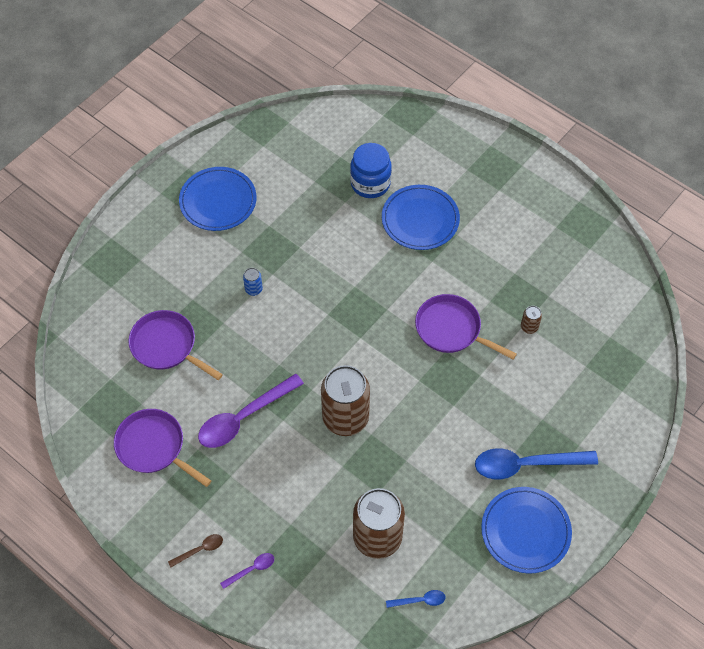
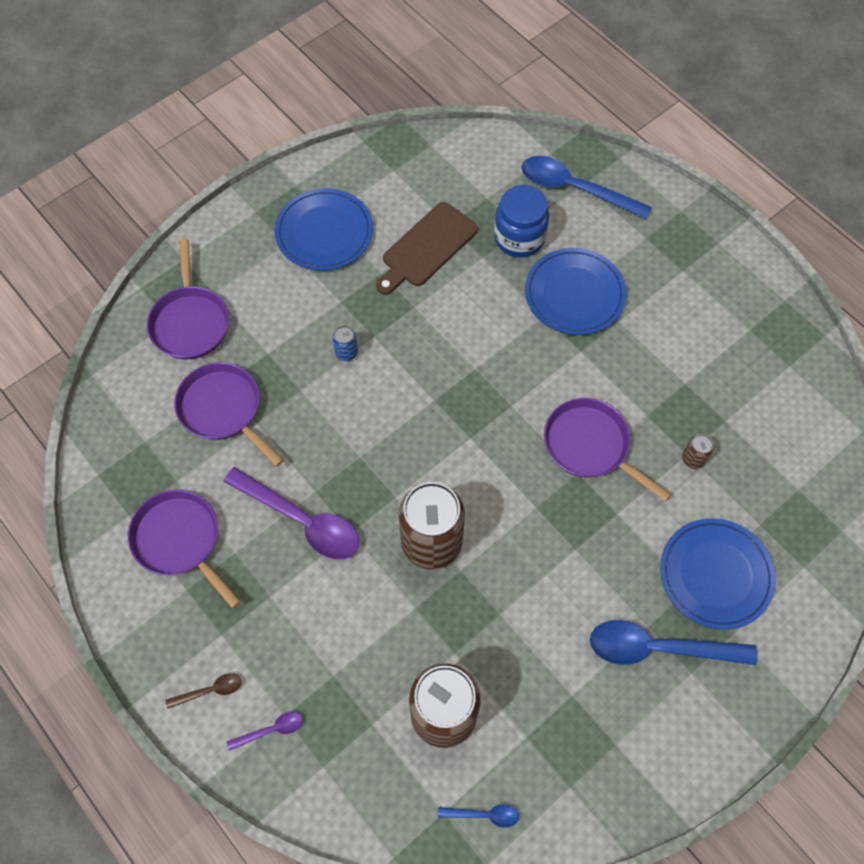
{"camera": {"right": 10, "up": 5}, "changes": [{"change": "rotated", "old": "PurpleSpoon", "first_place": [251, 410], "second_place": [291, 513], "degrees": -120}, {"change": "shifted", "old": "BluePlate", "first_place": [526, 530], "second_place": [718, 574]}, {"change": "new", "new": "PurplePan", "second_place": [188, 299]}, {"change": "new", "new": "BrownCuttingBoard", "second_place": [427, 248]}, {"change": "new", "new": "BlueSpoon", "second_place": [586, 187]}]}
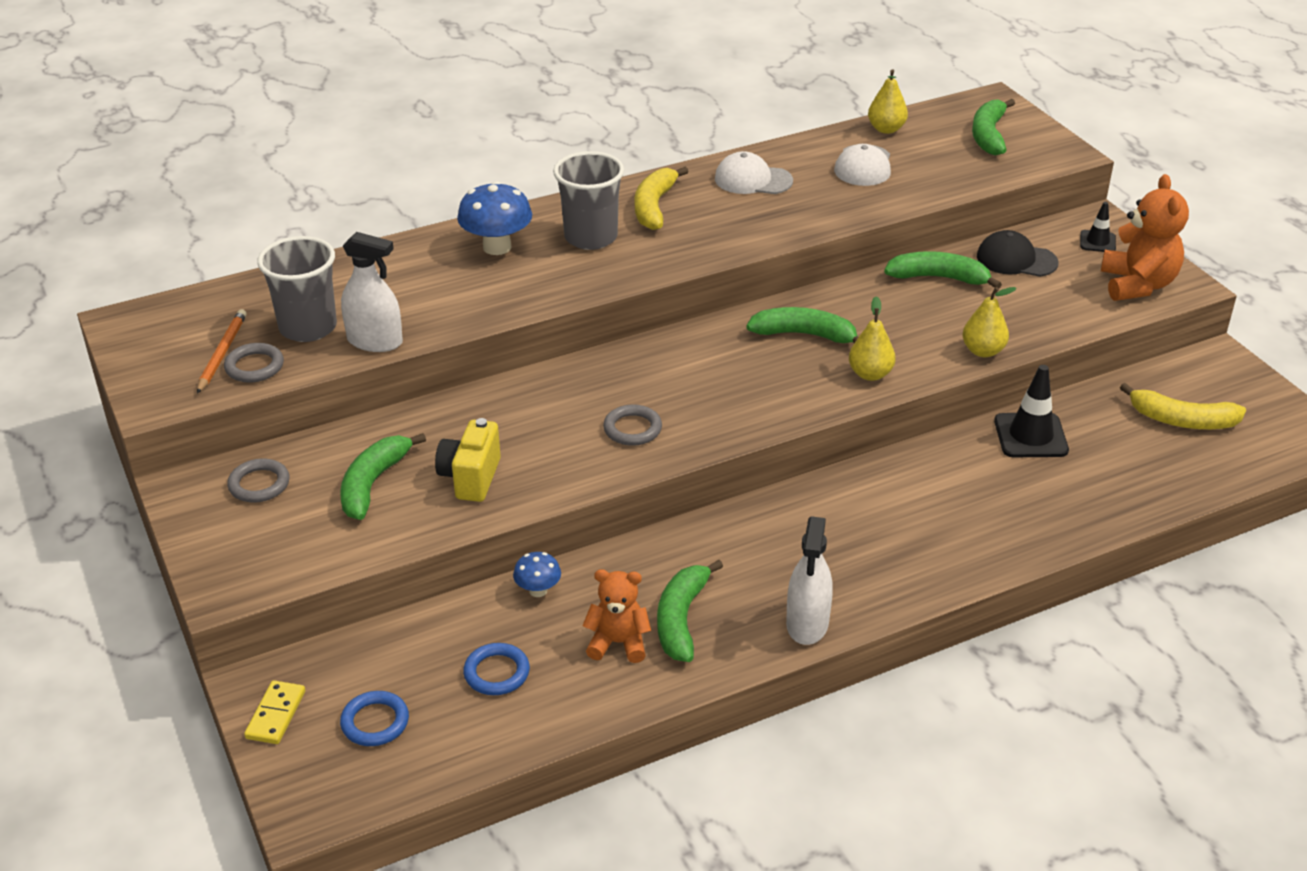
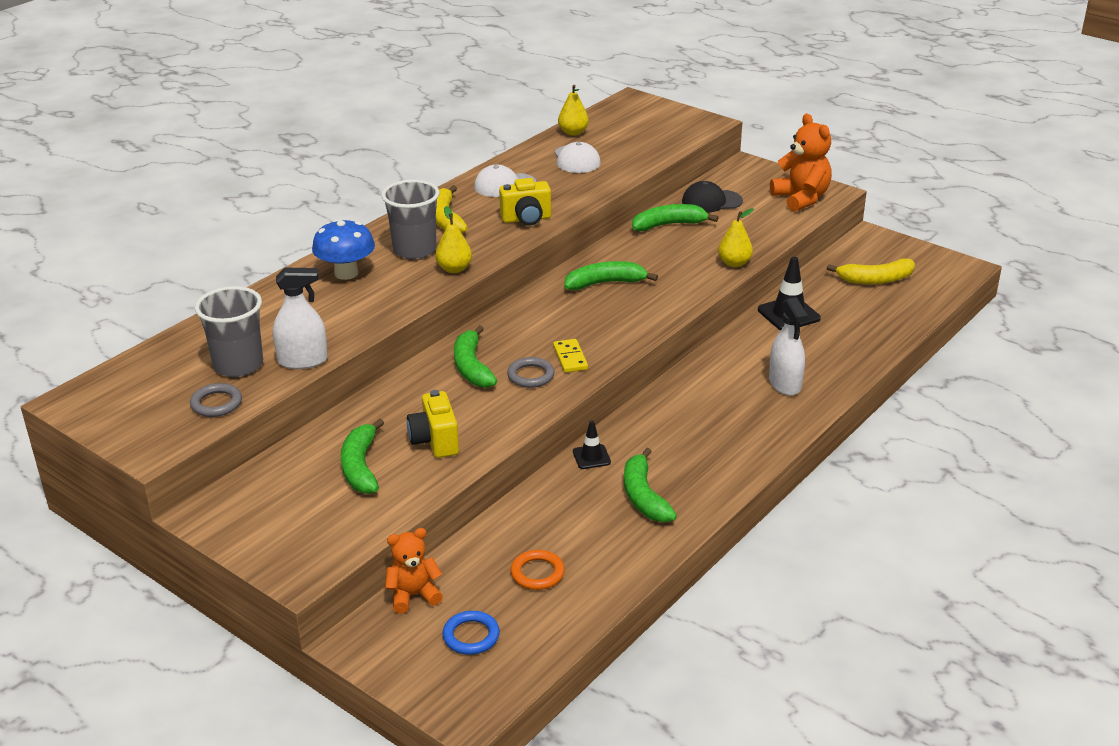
{"camera": {"right": -25, "up": -5}, "changes": [{"change": "gone", "old": "OrangePencil", "first_place": [222, 351]}, {"change": "gone", "old": "GreyRing", "first_place": [258, 480]}, {"change": "shifted", "old": "YellowDomino", "first_place": [274, 712], "second_place": [570, 355]}, {"change": "repainted", "old": "BlueRing", "new": "OrangeRing", "first_place": [496, 669], "second_place": [537, 570]}, {"change": "gone", "old": "BlueMushroom", "first_place": [537, 574]}, {"change": "shifted", "old": "OrangeTeddyBear", "first_place": [617, 616], "second_place": [414, 571]}, {"change": "shifted", "old": "WhiteSprayBottle", "first_place": [809, 580], "second_place": [788, 346]}, {"change": "shifted", "old": "YellowPear", "first_place": [872, 338], "second_place": [453, 239]}, {"change": "shifted", "old": "GreenBanana", "first_place": [993, 127], "second_place": [475, 356]}, {"change": "shifted", "old": "BlackTrafficCone", "first_place": [1098, 227], "second_place": [592, 445]}, {"change": "new", "new": "YellowCamera", "second_place": [525, 202]}]}
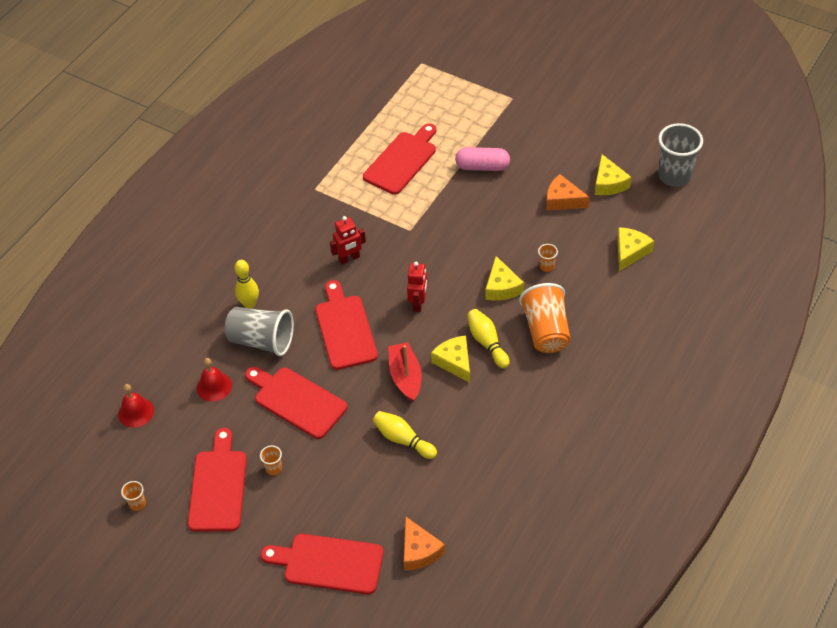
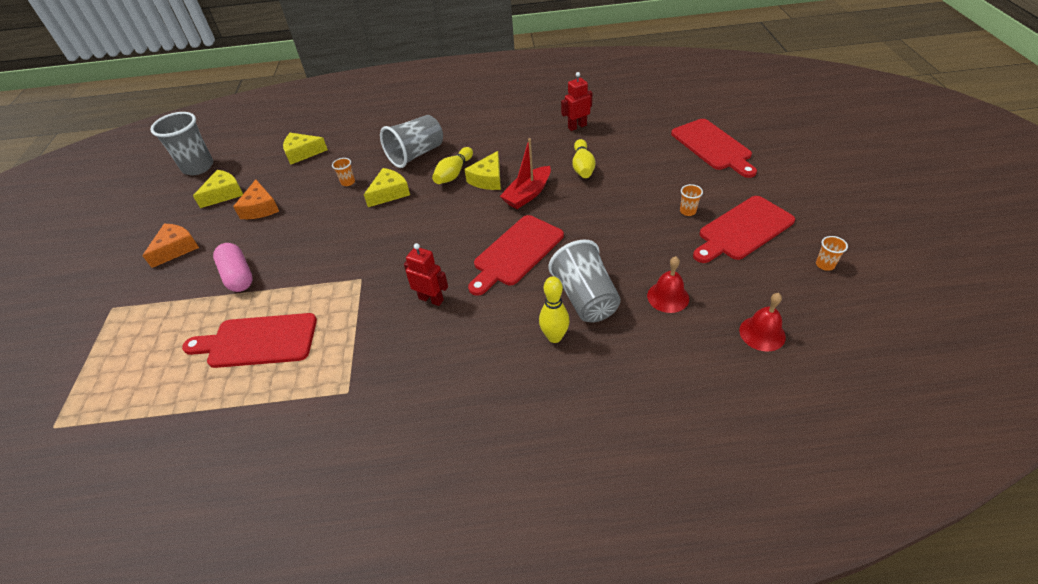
{"camera": {"right": -125, "up": -5}, "changes": [{"change": "gone", "old": "RedCuttingBoard", "first_place": [296, 403]}, {"change": "shifted", "old": "OrangeCheese", "first_place": [424, 543], "second_place": [170, 246]}, {"change": "shifted", "old": "RedRobot", "first_place": [417, 287], "second_place": [576, 101]}, {"change": "repainted", "old": "OrangeCup", "new": "GreyCup", "first_place": [544, 318], "second_place": [411, 141]}]}
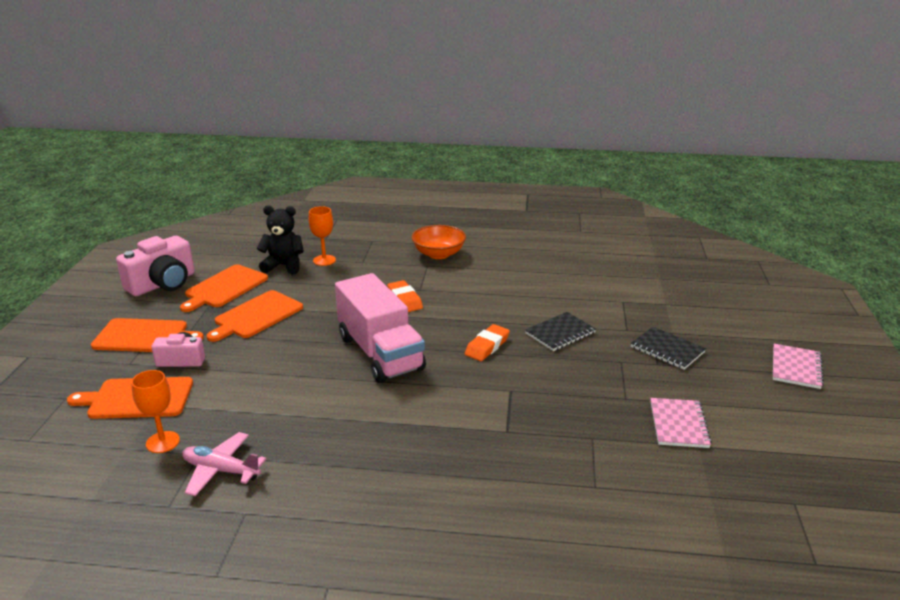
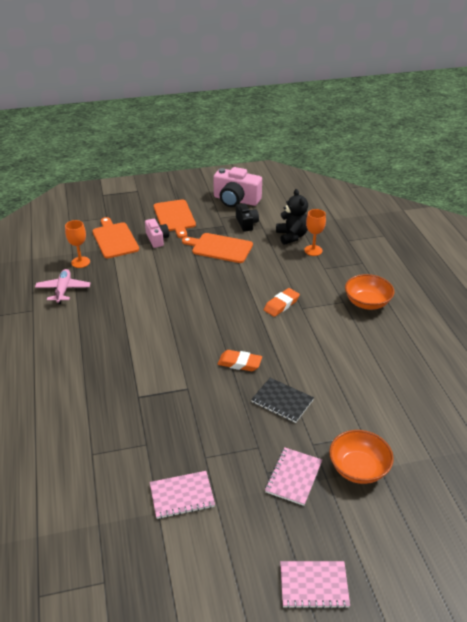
{"camera": {"right": 70, "up": 10}, "changes": [{"change": "swapped", "old": "OrangeCuttingBoard", "new": "BlackCamera", "first_place": [224, 288], "second_place": [247, 218]}, {"change": "gone", "old": "PinkTruck", "first_place": [380, 328]}, {"change": "repainted", "old": "BlackNotebook", "new": "PinkNotebook", "first_place": [668, 348], "second_place": [293, 476]}, {"change": "new", "new": "OrangeBowl", "second_place": [361, 457]}]}
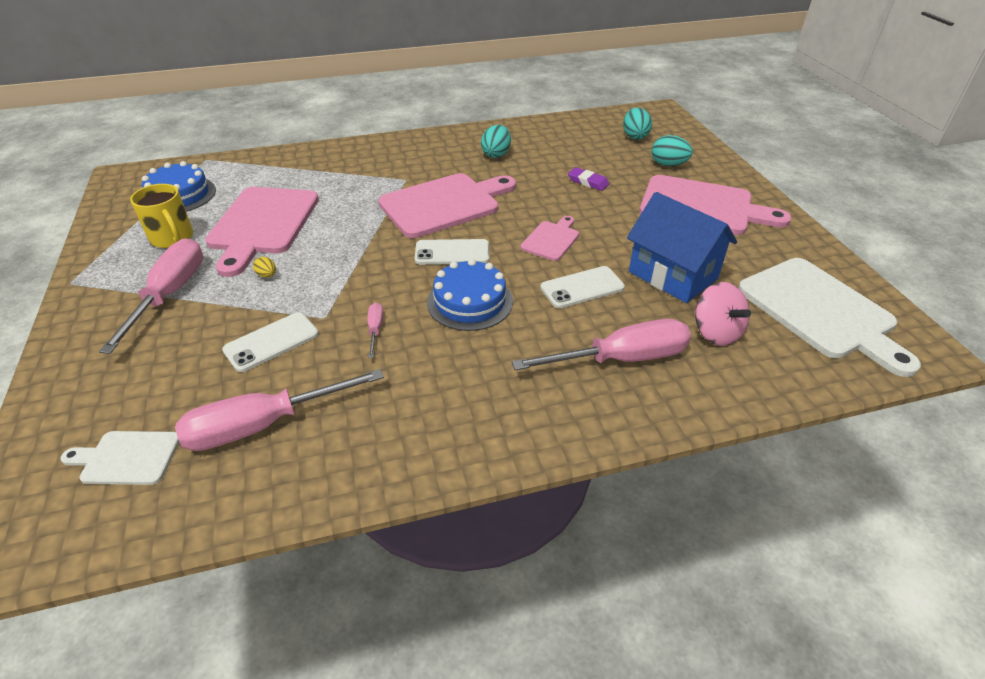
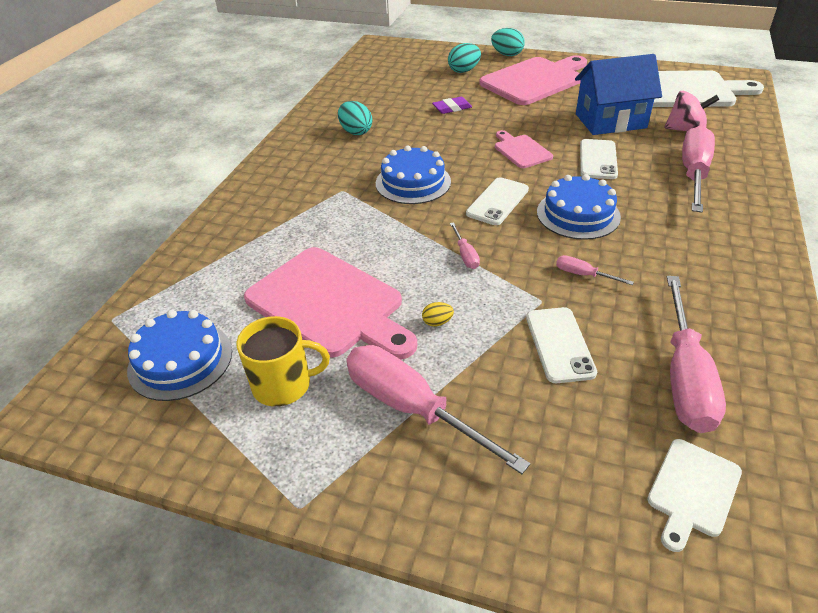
{"camera": {"right": -55, "up": 0}, "changes": [{"change": "swapped", "old": "PinkCuttingBoard", "new": "BlueCake", "first_place": [447, 205], "second_place": [413, 174]}, {"change": "shifted", "old": "TurquoiseEgg", "first_place": [637, 123], "second_place": [508, 42]}, {"change": "new", "new": "PinkScrewdriver", "second_place": [465, 245]}]}
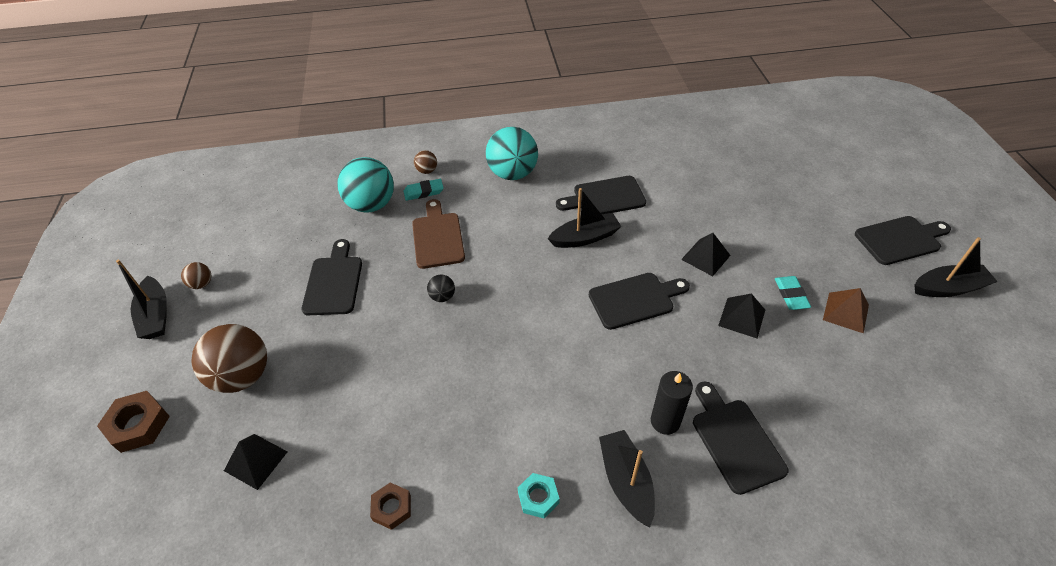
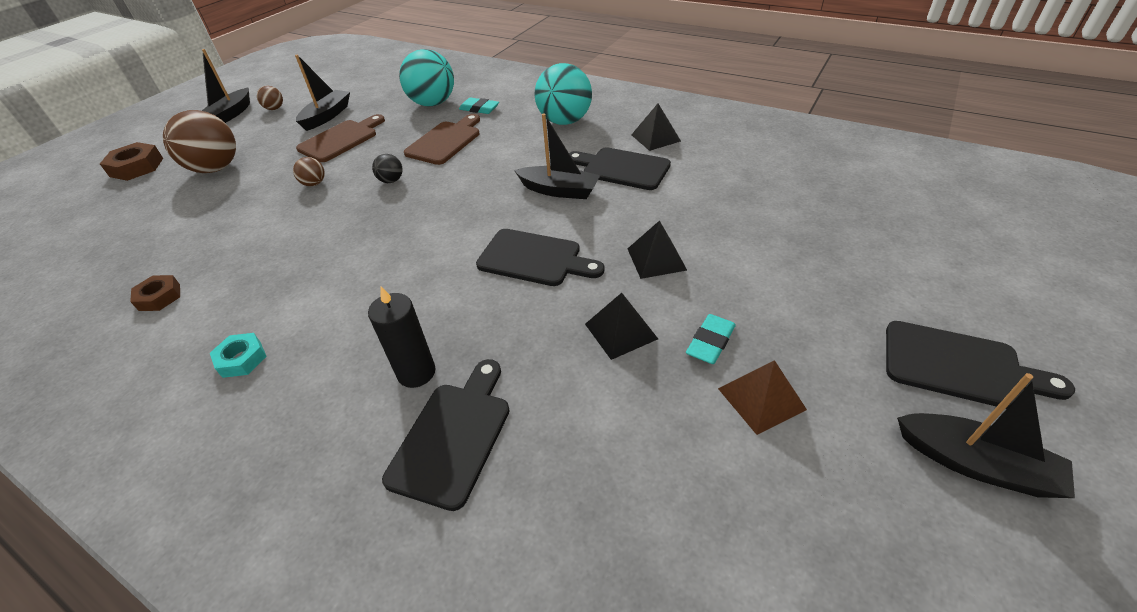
{"camera": {"right": 40, "up": -5}, "changes": [{"change": "shifted", "old": "BlackPyramid", "first_place": [256, 462], "second_place": [656, 127]}, {"change": "repainted", "old": "BlackCuttingBoard", "new": "BrownCuttingBoard", "first_place": [332, 277], "second_place": [340, 138]}, {"change": "shifted", "old": "BrownBall", "first_place": [425, 162], "second_place": [309, 171]}, {"change": "shifted", "old": "BlackBoat", "first_place": [627, 478], "second_place": [322, 93]}]}
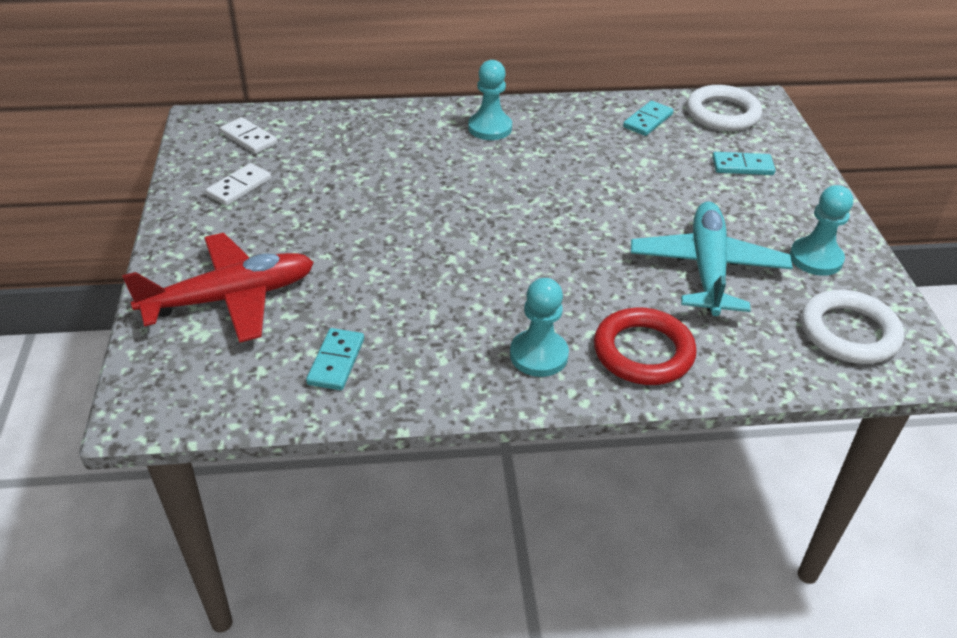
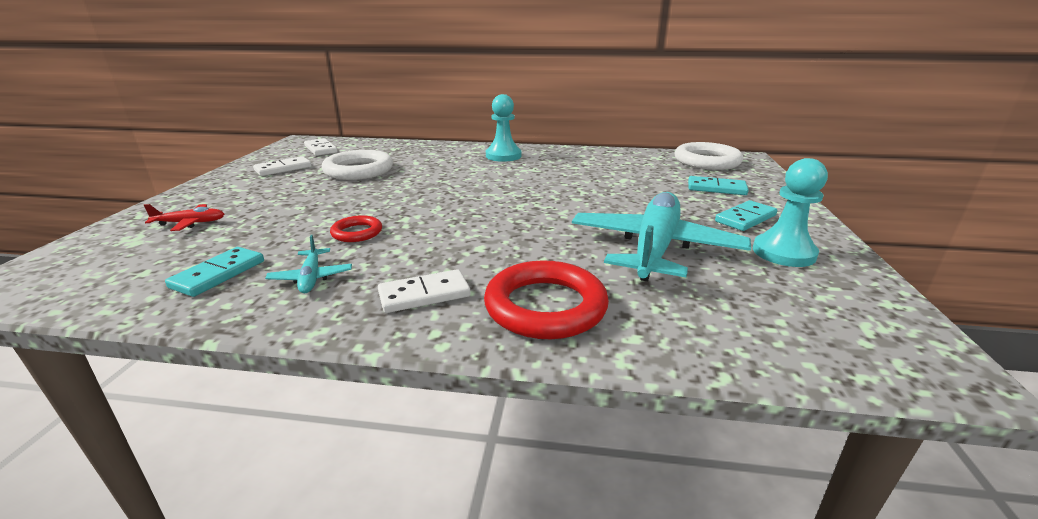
{"camera": {"right": 15, "up": -15}, "changes": [{"change": "scaled", "old": "RedPlane", "first_place": [218, 288], "second_place": [184, 217], "factor": 0.42}, {"change": "swapped", "old": "TurquoisePawn", "new": "WhiteDomino", "first_place": [539, 327], "second_place": [424, 291]}, {"change": "shifted", "old": "TurquoiseDomino", "first_place": [648, 118], "second_place": [746, 215]}, {"change": "shifted", "old": "WhiteRing", "first_place": [852, 327], "second_place": [357, 165]}, {"change": "new", "new": "TurquoisePlane", "second_place": [308, 264]}, {"change": "new", "new": "RedRing", "second_place": [356, 228]}]}
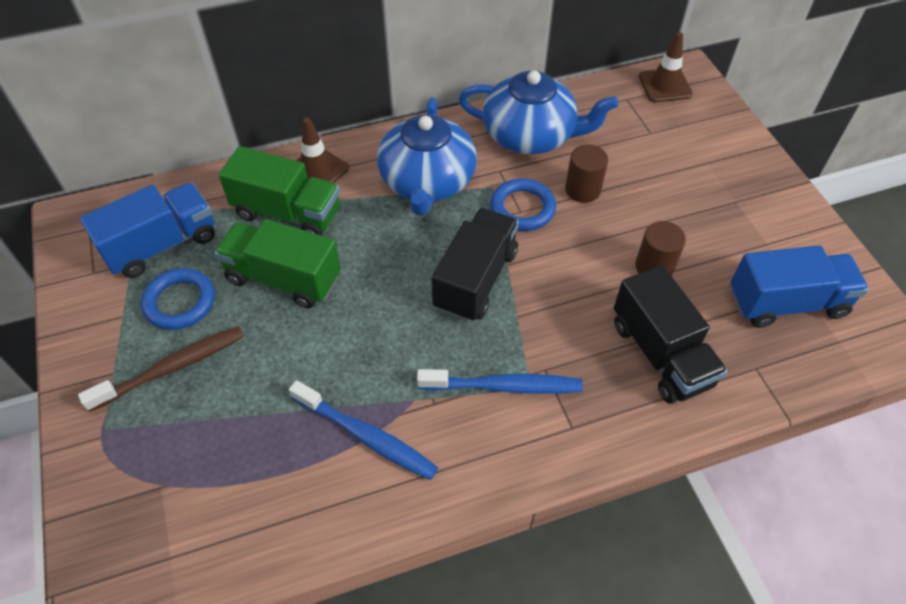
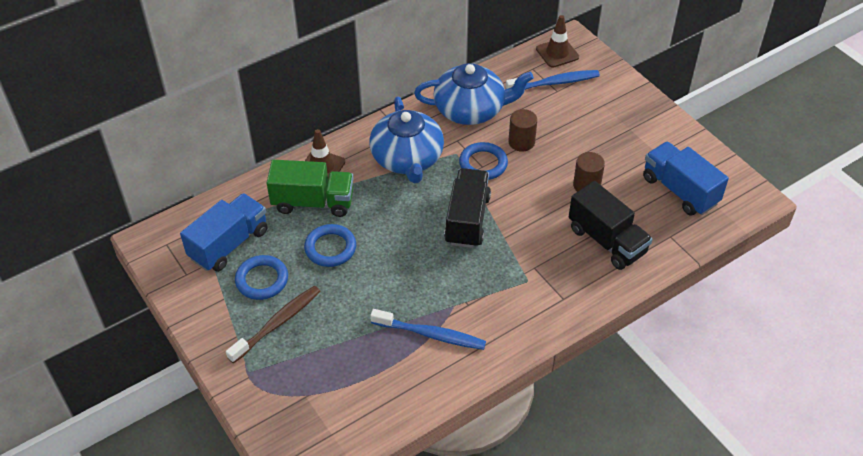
{"camera": {"right": -15, "up": -5}, "changes": [{"change": "swapped", "old": "GreenTruck", "new": "BlueRing", "first_place": [277, 264], "second_place": [330, 245]}, {"change": "shifted", "old": "BlueToothbrush", "first_place": [500, 381], "second_place": [553, 80]}, {"change": "rotated", "old": "BlueTruck", "first_place": [799, 286], "second_place": [686, 179], "degrees": -105}]}
